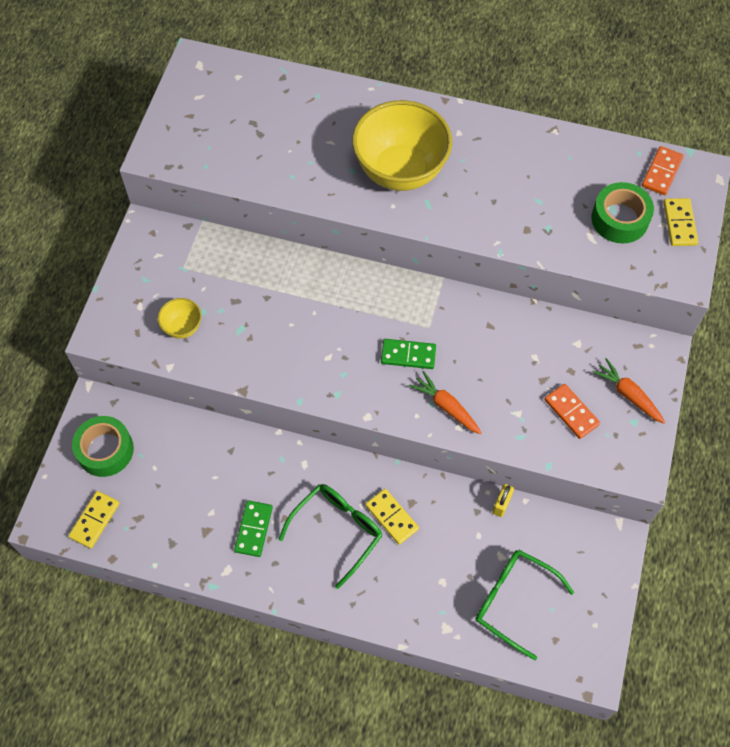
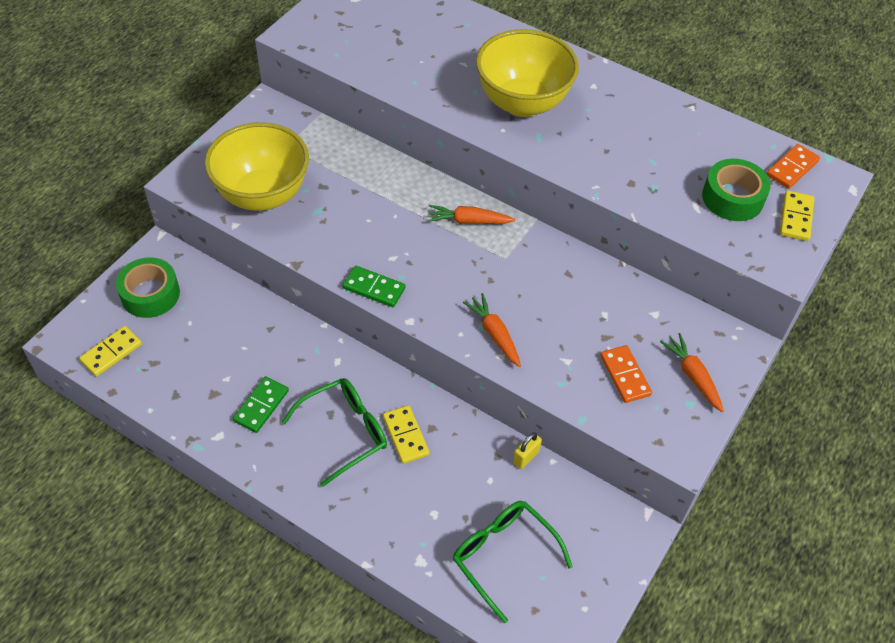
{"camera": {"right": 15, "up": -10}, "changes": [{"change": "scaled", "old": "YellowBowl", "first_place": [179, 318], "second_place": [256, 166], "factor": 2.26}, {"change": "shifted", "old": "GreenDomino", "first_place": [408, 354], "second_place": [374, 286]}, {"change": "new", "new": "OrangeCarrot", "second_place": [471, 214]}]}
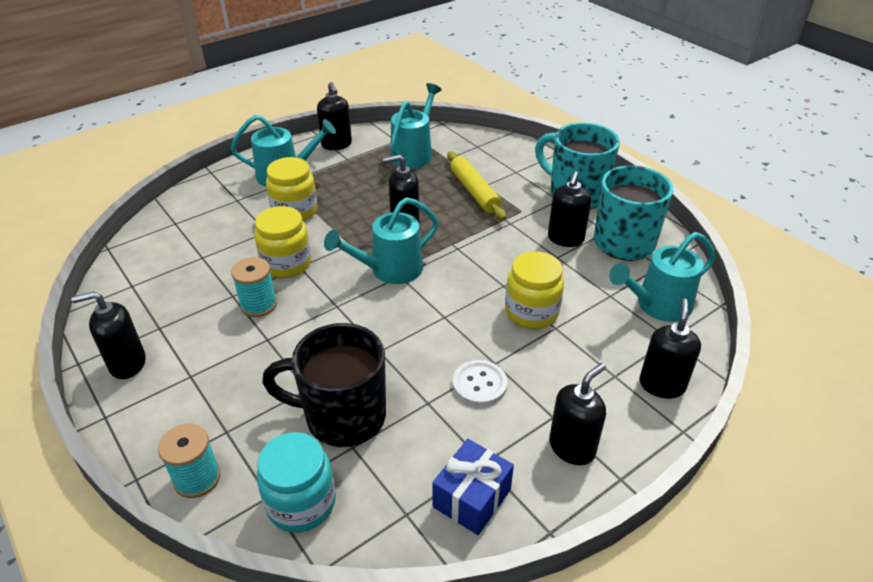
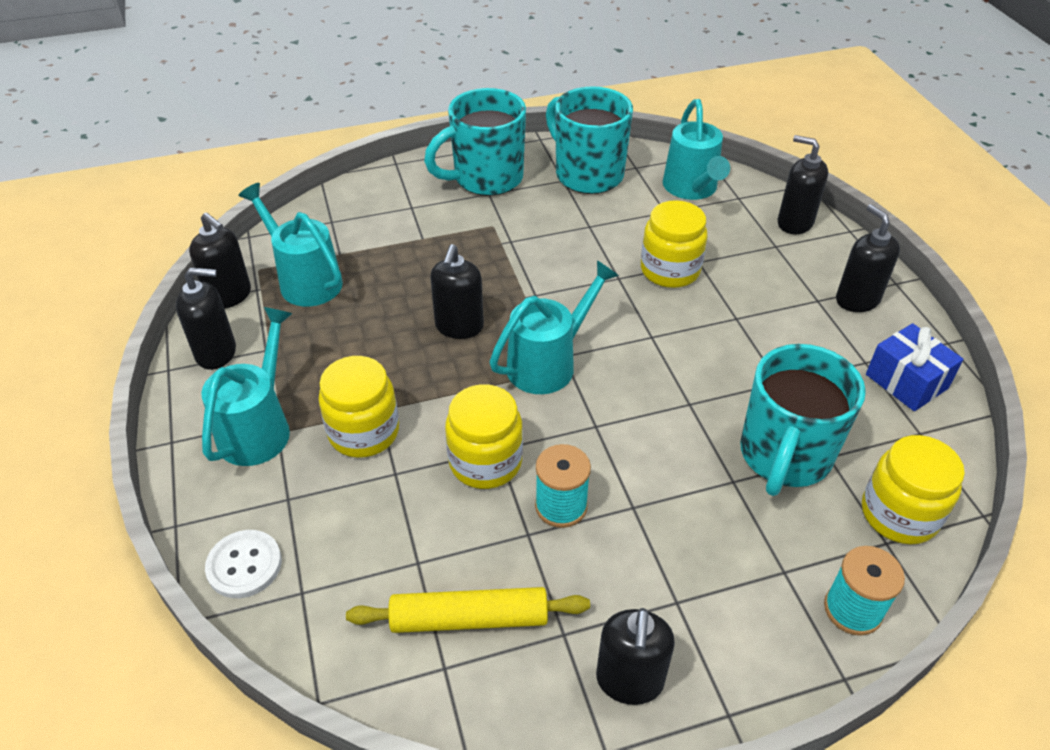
{"camera": {"right": -70, "up": 5}, "changes": [{"change": "repainted", "old": "TurquoiseJar", "new": "YellowJar", "first_place": [296, 482], "second_place": [913, 489]}, {"change": "repainted", "old": "BlackMug", "new": "TurquoiseMug", "first_place": [324, 385], "second_place": [803, 420]}, {"change": "rotated", "old": "TurquoiseWateringCan", "first_place": [381, 240], "second_place": [554, 327], "degrees": -120}, {"change": "shifted", "old": "YellowRollingPin", "first_place": [476, 185], "second_place": [468, 610]}, {"change": "shifted", "old": "WhiteButton", "first_place": [480, 383], "second_place": [243, 564]}, {"change": "shifted", "old": "BlackSoapDispenser", "first_place": [569, 209], "second_place": [220, 260]}]}
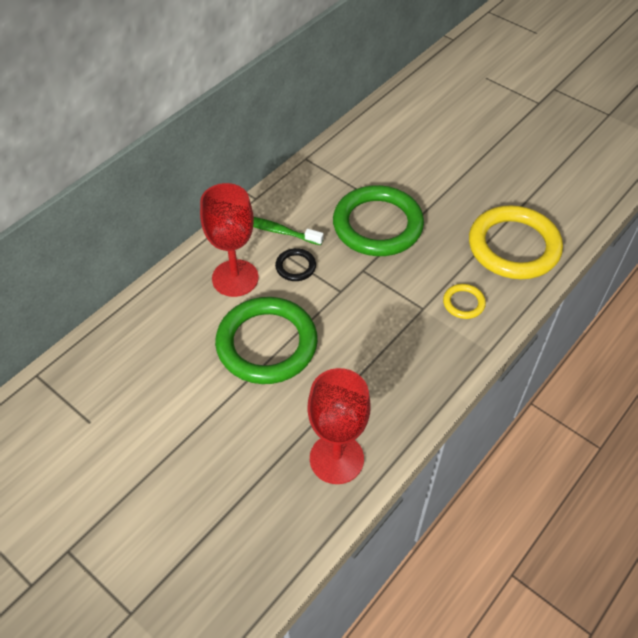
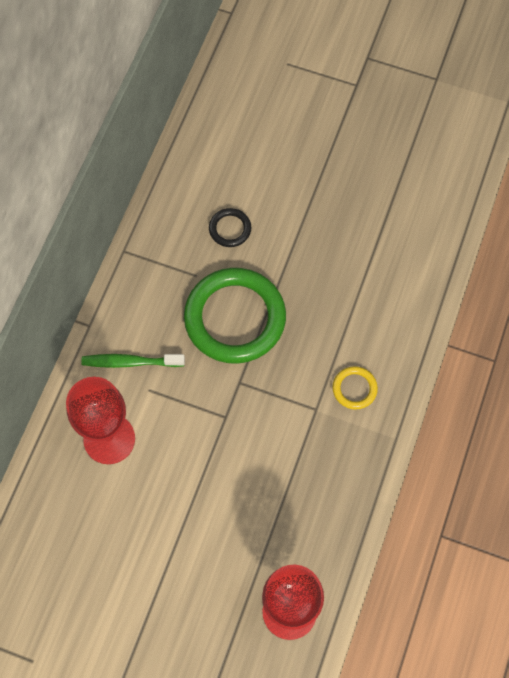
{"camera": {"right": -20, "up": 15}, "changes": [{"change": "gone", "old": "GreenRing", "first_place": [266, 340]}, {"change": "shifted", "old": "BlackRing", "first_place": [295, 264], "second_place": [230, 227]}, {"change": "gone", "old": "YellowRing", "first_place": [516, 242]}]}
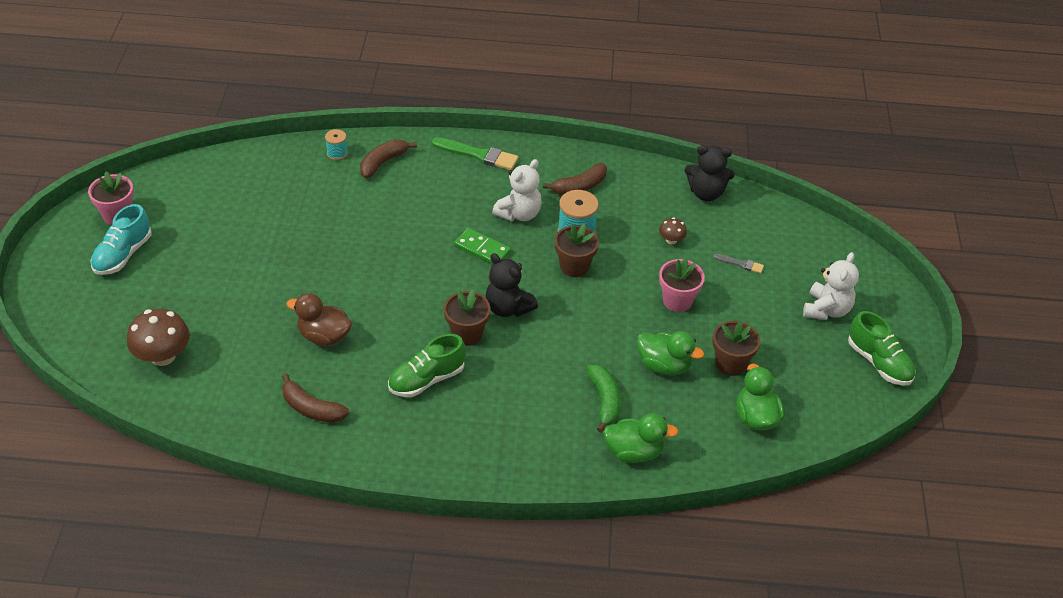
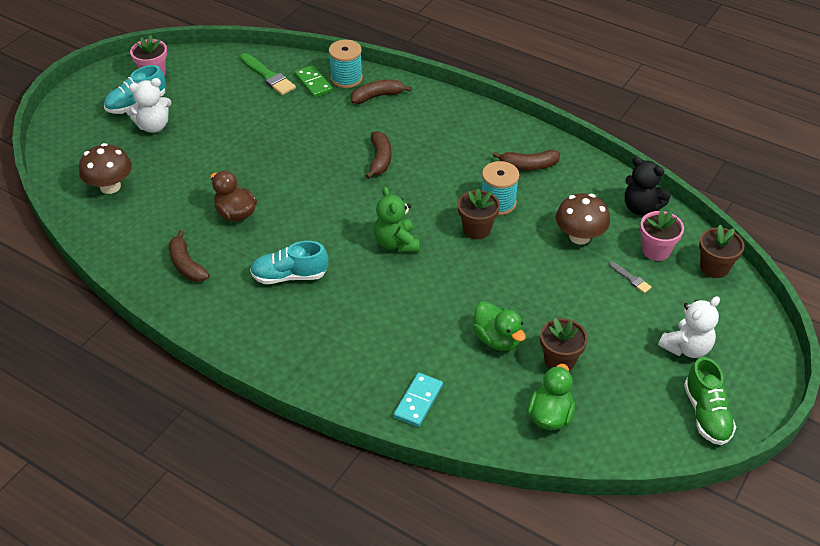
{"camera": {"right": 30, "up": 0}, "changes": [{"change": "scaled", "old": "TurquoiseSpool", "first_place": [336, 144], "second_place": [346, 64], "factor": 1.74}, {"change": "repainted", "old": "GreenShoe", "new": "TurquoiseShoe", "first_place": [427, 365], "second_place": [289, 262]}, {"change": "shifted", "old": "GreenBrush", "first_place": [475, 153], "second_place": [268, 74]}, {"change": "shifted", "old": "BrownFlowerPot", "first_place": [467, 317], "second_place": [722, 251]}, {"change": "shifted", "old": "GreenDomino", "first_place": [482, 246], "second_place": [314, 81]}, {"change": "repainted", "old": "BlackTeddyBear", "new": "GreenTeddyBear", "first_place": [512, 285], "second_place": [396, 220]}, {"change": "shifted", "old": "WhiteTeddyBear", "first_place": [517, 190], "second_place": [148, 105]}, {"change": "gone", "old": "GreenBanana", "first_place": [603, 398]}, {"change": "swapped", "old": "GreenDuck", "new": "TurquoiseDomino", "first_place": [641, 438], "second_place": [418, 400]}, {"change": "scaled", "old": "BrownMushroom", "first_place": [673, 230], "second_place": [583, 219], "factor": 1.98}, {"change": "shifted", "old": "PinkFlowerPot", "first_place": [682, 284], "second_place": [662, 235]}, {"change": "new", "new": "BrownBanana", "second_place": [378, 155]}]}
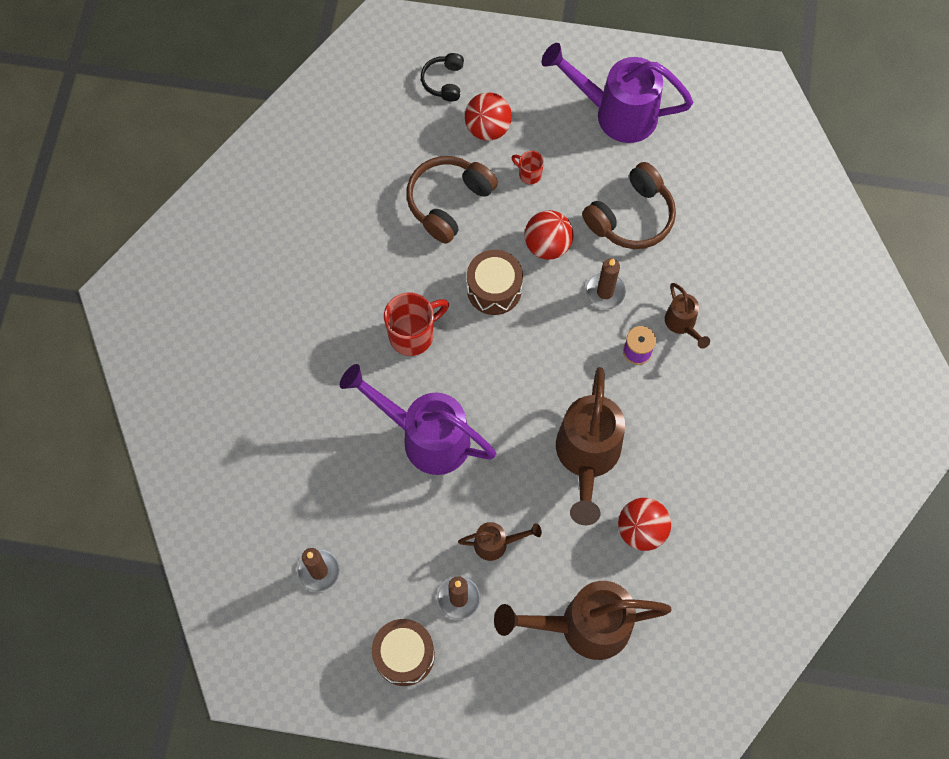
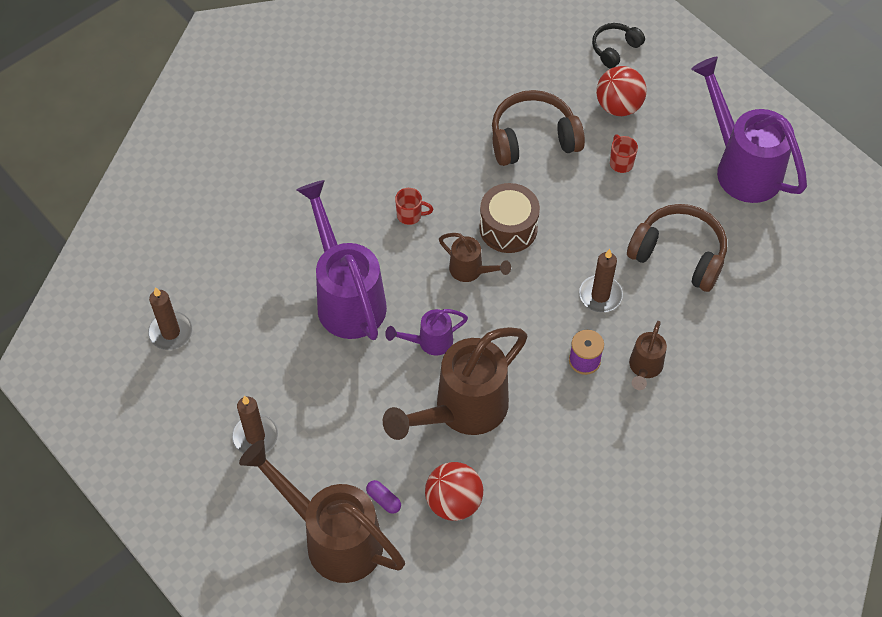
{"camera": {"right": 40, "up": -10}, "changes": [{"change": "gone", "old": "BrownDrum", "first_place": [403, 652]}, {"change": "scaled", "old": "RedMug", "first_place": [416, 324], "second_place": [414, 206], "factor": 0.53}, {"change": "shifted", "old": "BrownWateringCan", "first_place": [500, 541], "second_place": [475, 257]}, {"change": "gone", "old": "RedBall", "first_place": [549, 235]}, {"change": "rotated", "old": "BrownHeadphones", "first_place": [629, 205], "second_place": [677, 248], "degrees": -150}, {"change": "new", "new": "PurpleCapsule", "second_place": [383, 497]}, {"change": "new", "new": "PurpleWateringCan", "second_place": [426, 332]}]}
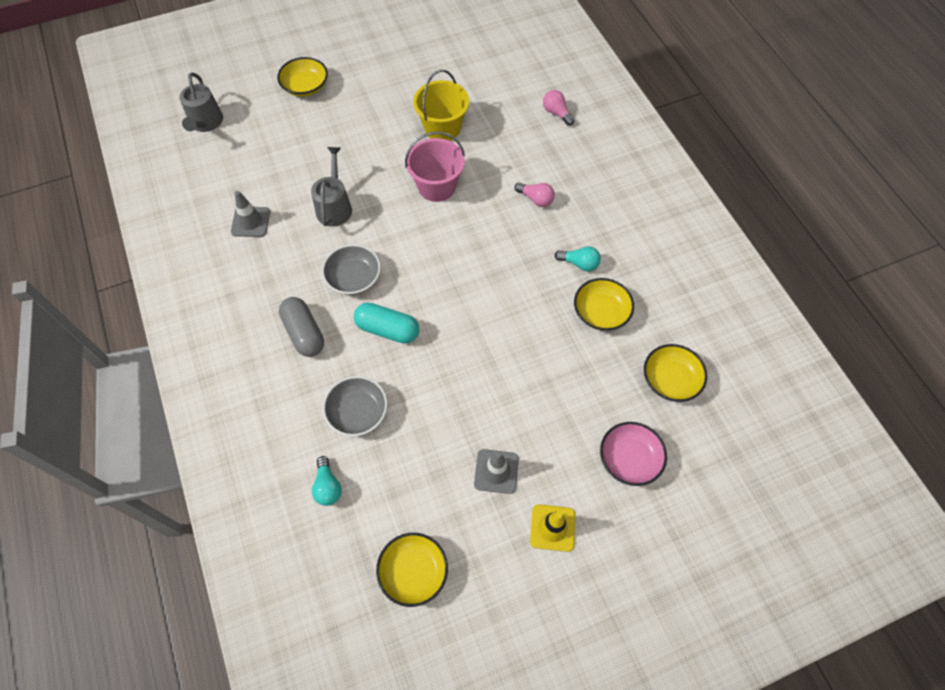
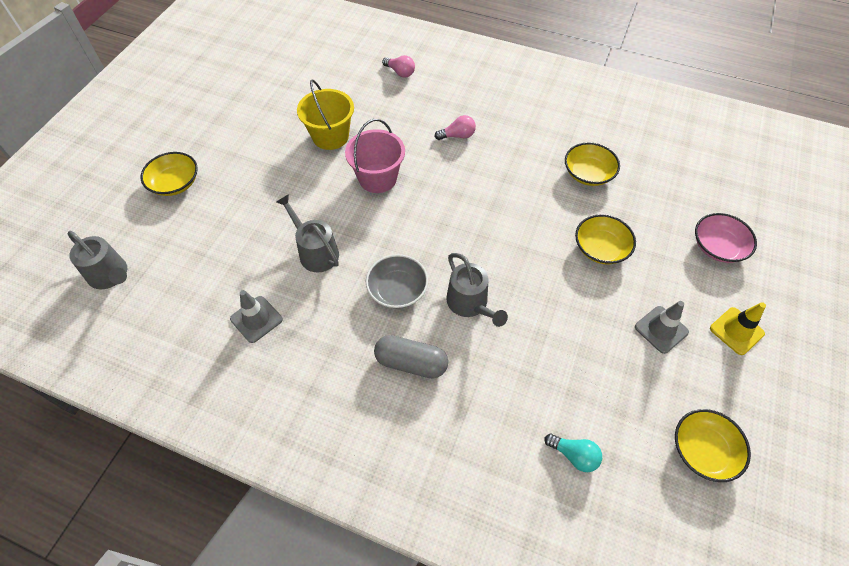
{"camera": {"right": -45, "up": -5}, "changes": [{"change": "gone", "old": "GreyBowl", "first_place": [355, 406]}, {"change": "swapped", "old": "TurquoiseCapsule", "new": "GreyWateringCan", "first_place": [386, 322], "second_place": [477, 290]}, {"change": "rotated", "old": "PinkLightBulb", "first_place": [559, 108], "second_place": [398, 66], "degrees": -150}, {"change": "gone", "old": "TurquoiseLightBulb", "first_place": [578, 259]}, {"change": "shifted", "old": "YellowBowl", "first_place": [675, 373], "second_place": [605, 239]}]}
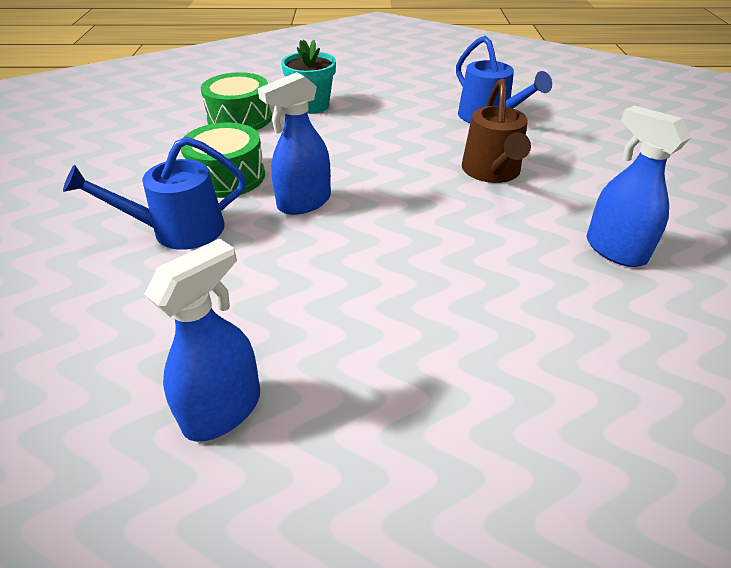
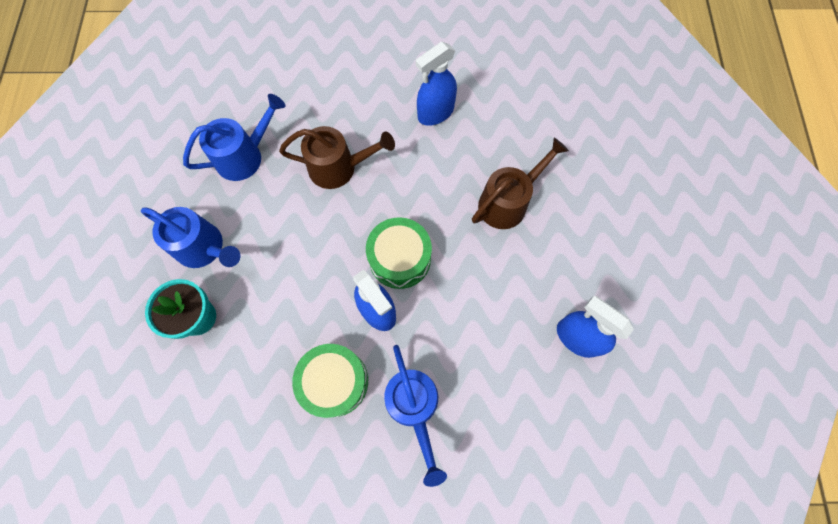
{"camera": {"right": -90, "up": 30}, "changes": [{"change": "shifted", "old": "GreenDrum", "first_place": [236, 101], "second_place": [399, 253]}, {"change": "new", "new": "BlueWateringCan", "second_place": [190, 237]}, {"change": "new", "new": "BrownWateringCan", "second_place": [520, 183]}]}
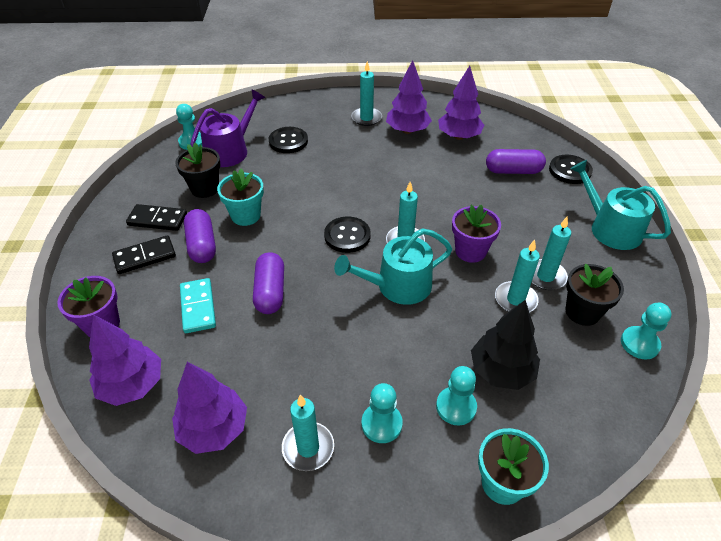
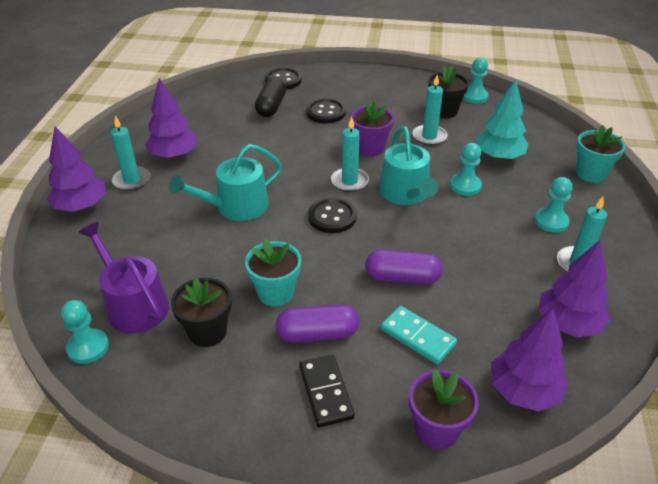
{"camera": {"right": -80, "up": -5}, "changes": [{"change": "gone", "old": "BlackDomino", "first_place": [156, 217]}, {"change": "rotated", "old": "TurquoiseDomino", "first_place": [198, 305], "second_place": [419, 335], "degrees": 45}, {"change": "shifted", "old": "BlackButton", "first_place": [288, 140], "second_place": [326, 110]}, {"change": "shifted", "old": "TurquoisePawn", "first_place": [456, 395], "second_place": [466, 169]}, {"change": "shifted", "old": "PurpleTree", "first_place": [461, 103], "second_place": [76, 169]}, {"change": "repainted", "old": "BlackTree", "new": "TurquoiseTree", "first_place": [505, 345], "second_place": [502, 119]}, {"change": "repainted", "old": "PurpleCapsule", "new": "BlackCapsule", "first_place": [516, 161], "second_place": [270, 97]}, {"change": "gone", "old": "TurquoiseCandle", "first_place": [551, 253]}, {"change": "shifted", "old": "TurquoiseWateringCan", "first_place": [620, 205], "second_place": [225, 182]}]}
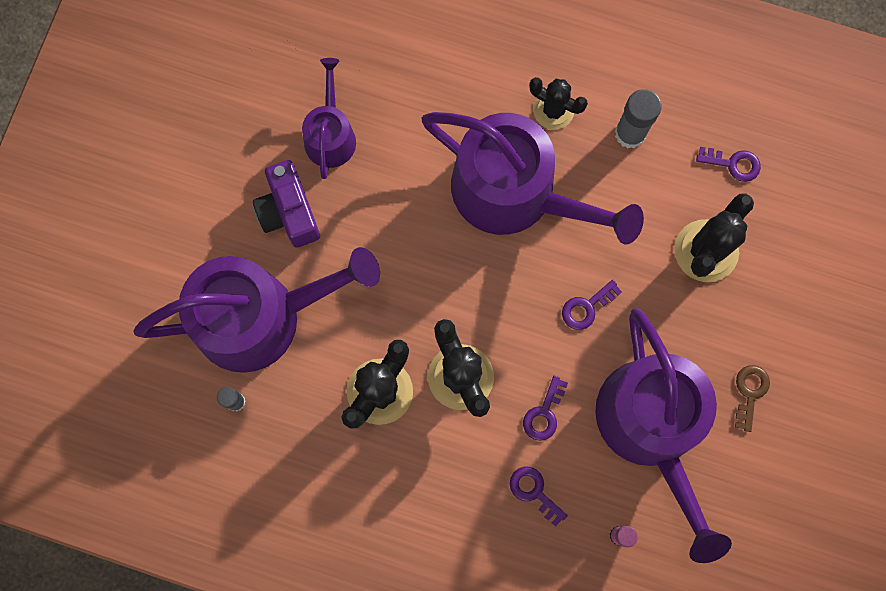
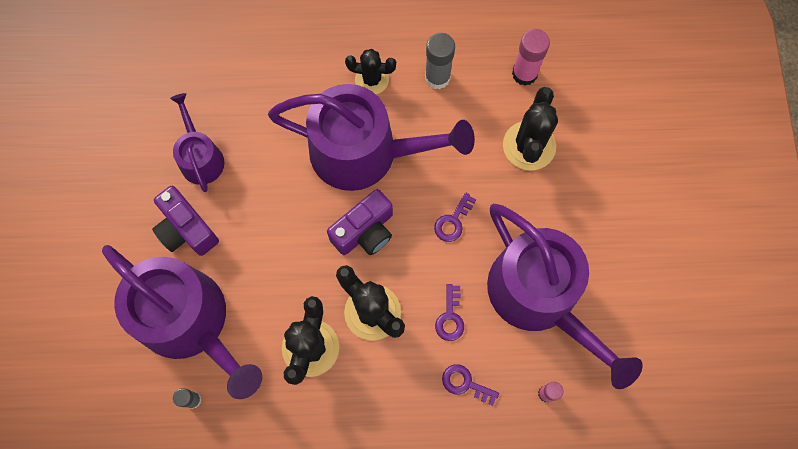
{"camera": {"right": -20, "up": -5}, "changes": [{"change": "rotated", "old": "PurpleWateringCan", "first_place": [256, 310], "second_place": [182, 322], "degrees": 75}, {"change": "swapped", "old": "PurpleKey", "new": "PinkGlueStick", "first_place": [728, 164], "second_place": [531, 57]}, {"change": "gone", "old": "BrownKey", "first_place": [752, 398]}, {"change": "new", "new": "PurpleCamera", "second_place": [360, 222]}]}
